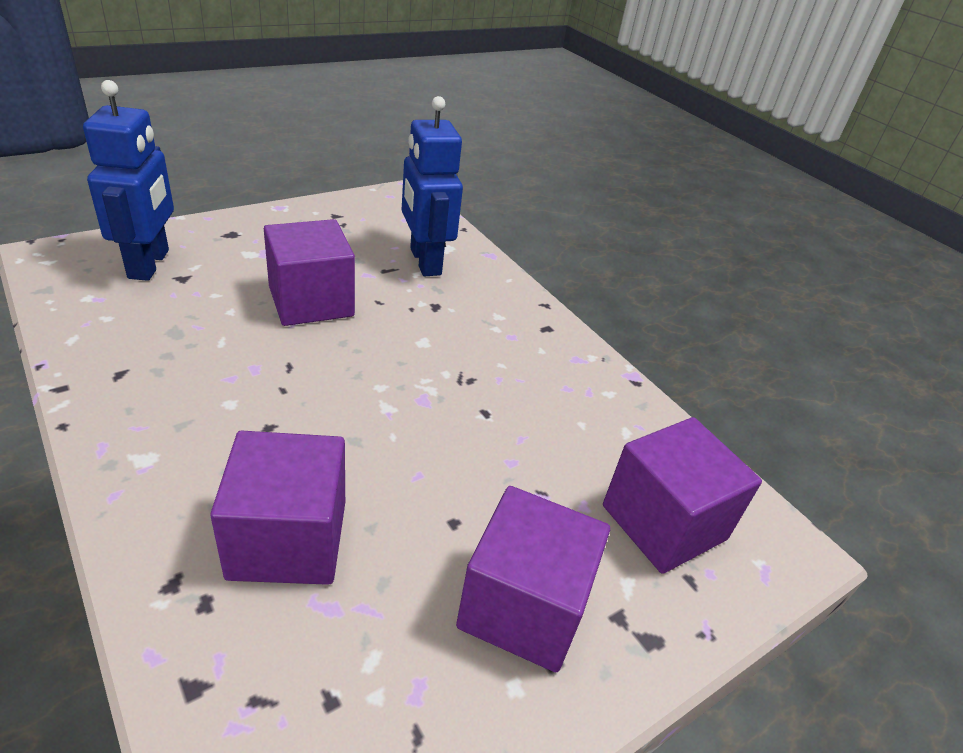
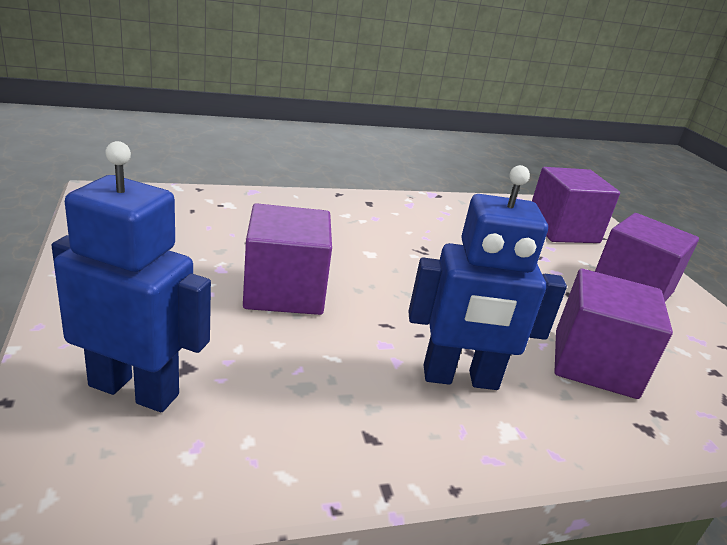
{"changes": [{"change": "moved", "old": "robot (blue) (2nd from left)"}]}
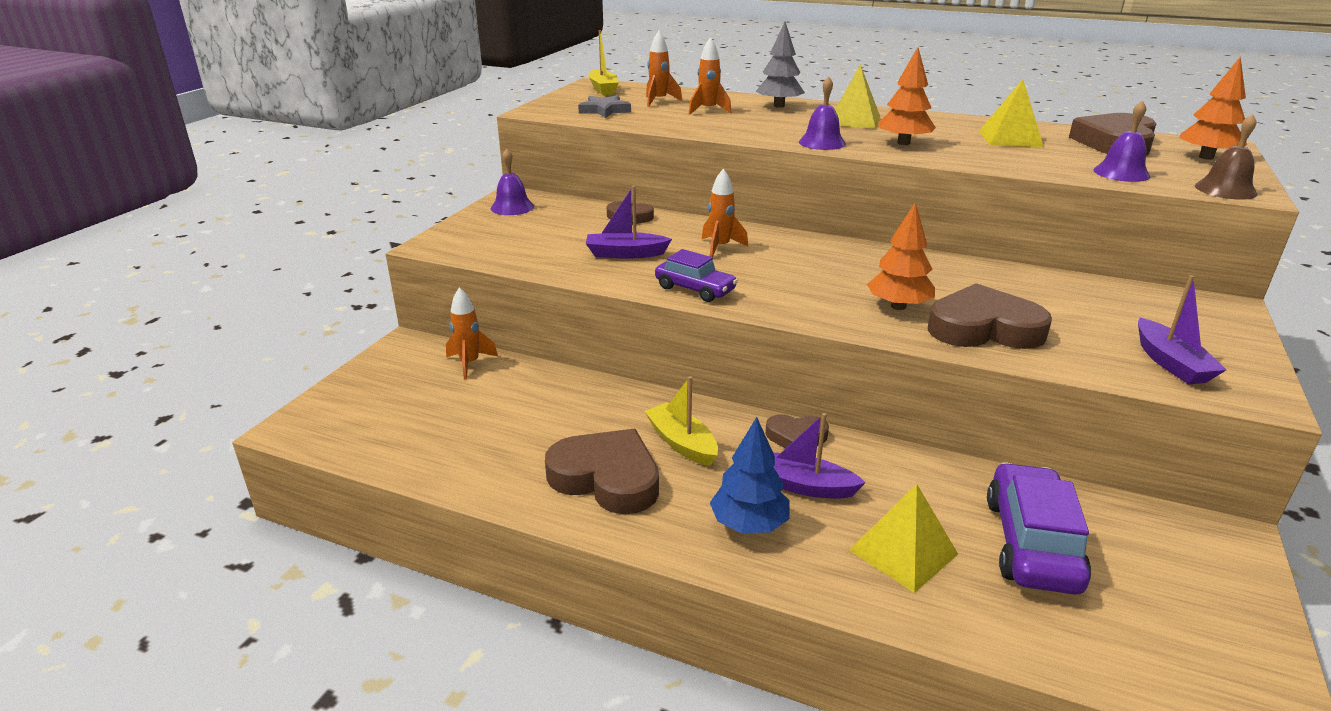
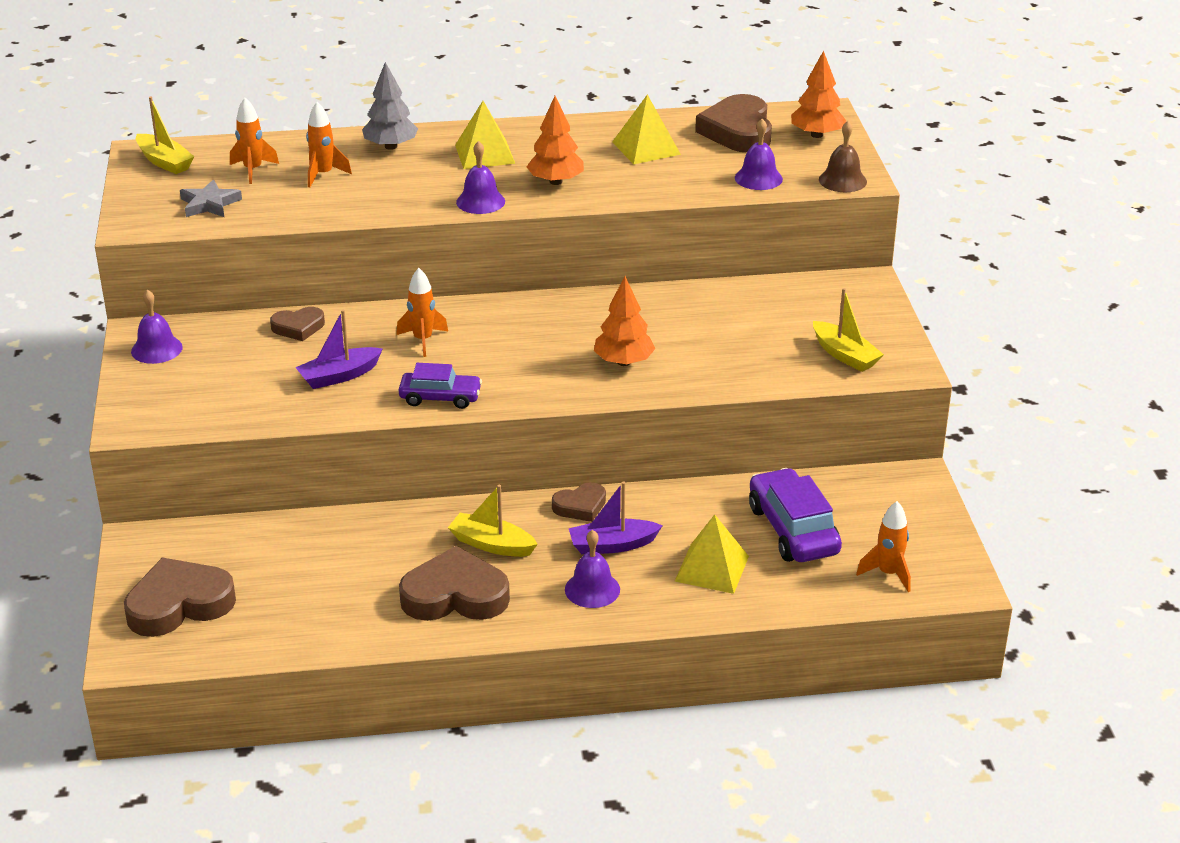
{"changes": [{"change": "moved", "old": "rocket (orange) (1st from left in the first image)", "new": "rocket (orange) (4th from left)"}, {"change": "replaced", "old": "tree (blue)", "new": "bell (purple) (3rd from left)"}, {"change": "moved", "old": "heart (brown) (4th from left in the first image)", "new": "heart (brown) (1st from left)"}, {"change": "recoloured", "old": "boat (purple) (3rd from left)", "new": "boat (yellow) (3rd from left)"}]}
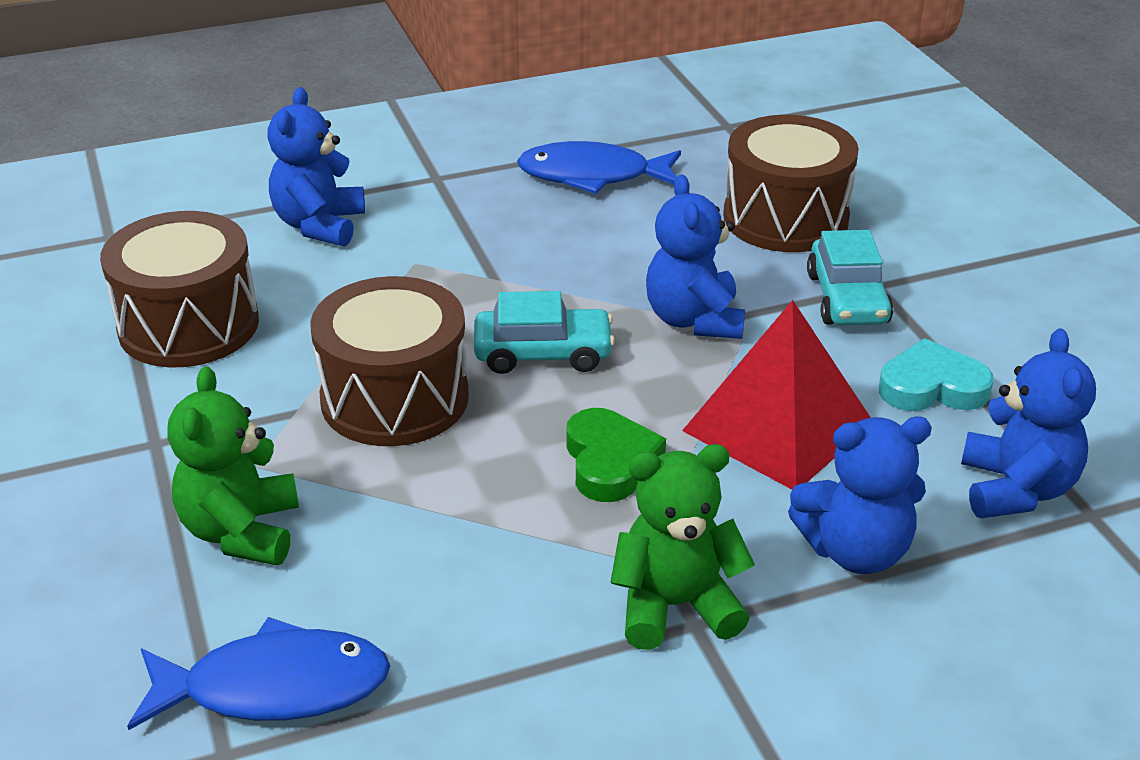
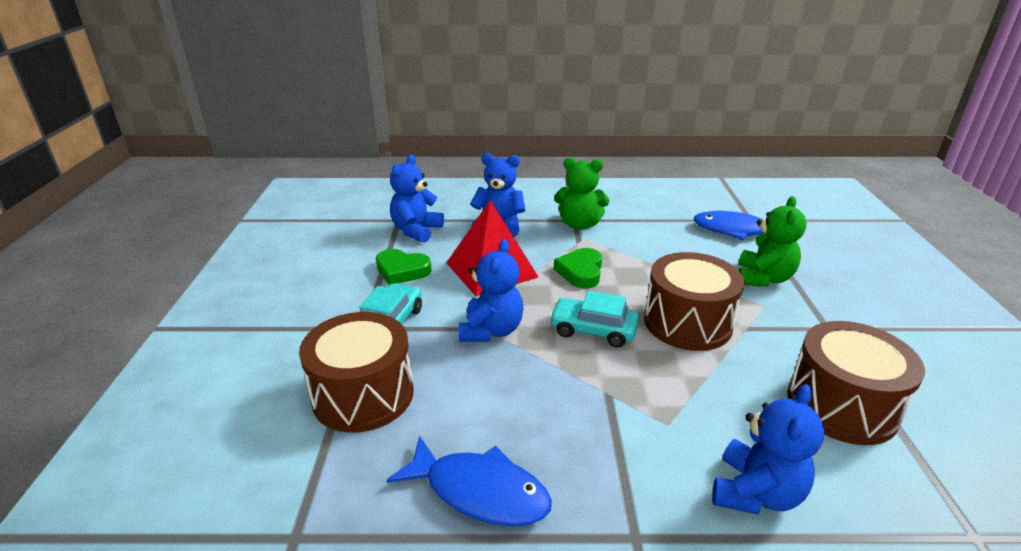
{"changes": [{"change": "recoloured", "old": "heart (turquoise)", "new": "heart (green) (1st from left)"}]}
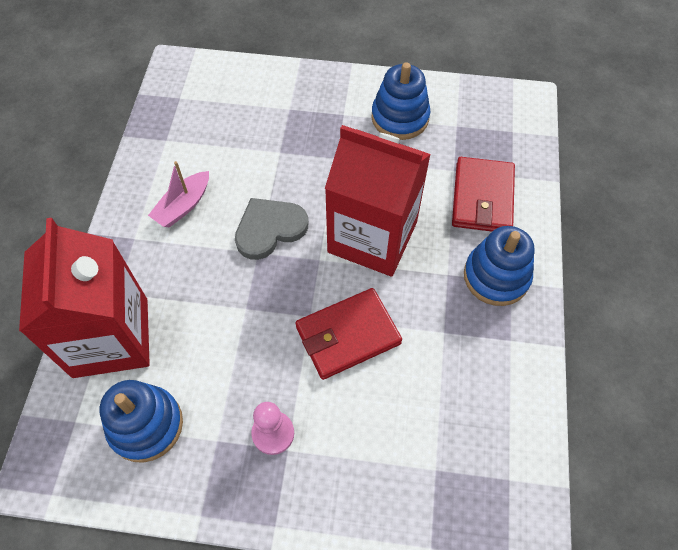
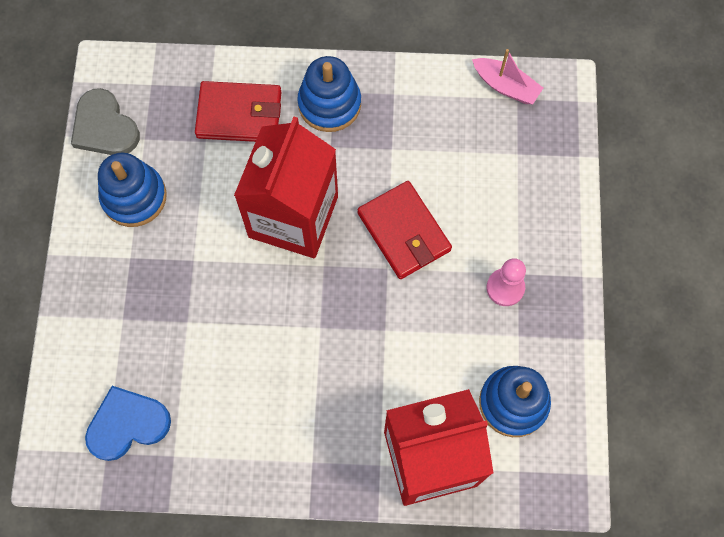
{"changes": [{"change": "moved", "old": "boat (pink)"}, {"change": "moved", "old": "heart (grey)"}, {"change": "added", "new": "heart (blue)"}]}
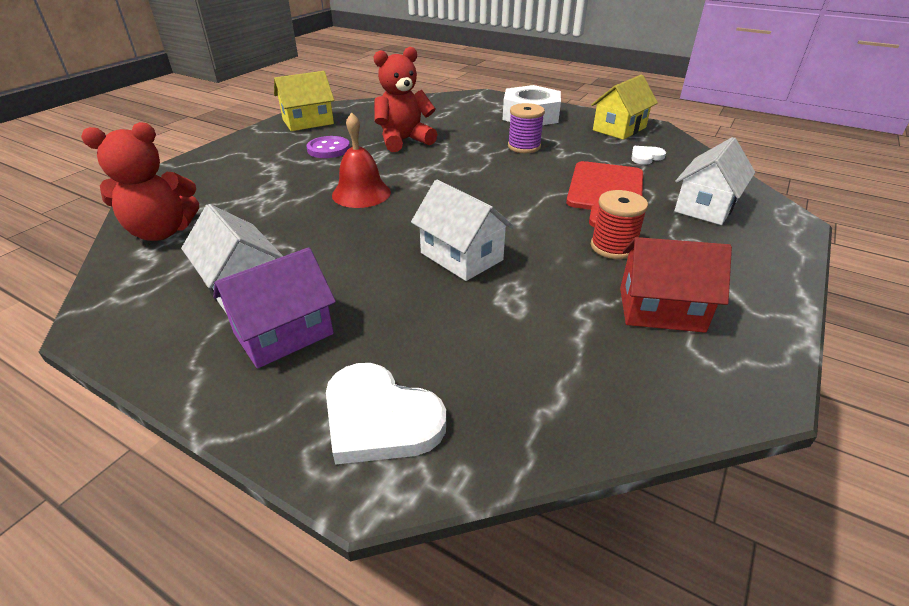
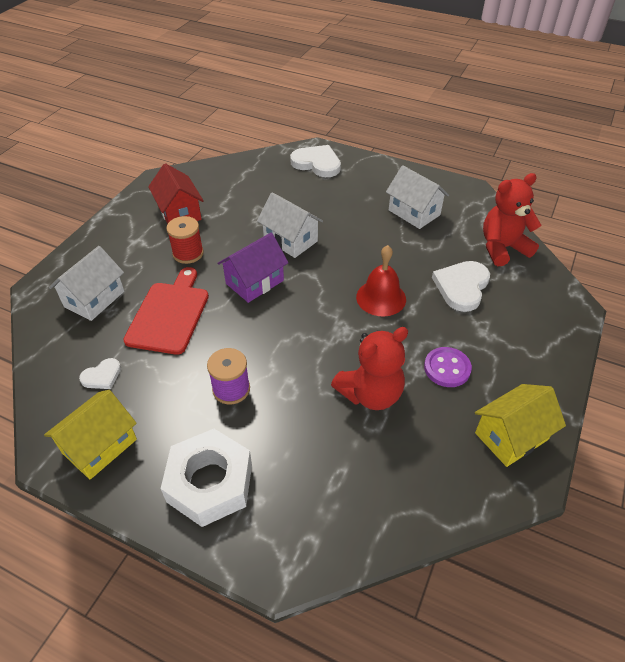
{"changes": [{"change": "moved", "old": "house (purple)"}, {"change": "turned", "old": "house (red)", "degrees": 60}, {"change": "added", "new": "heart (white) (3rd from left)"}]}
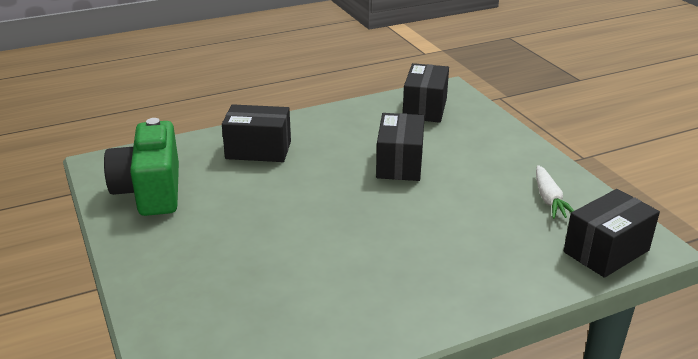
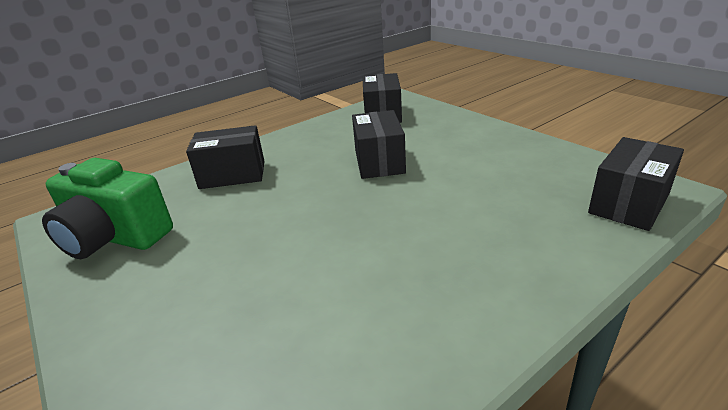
{"changes": [{"change": "turned", "old": "camera (green)", "degrees": -45}, {"change": "removed", "old": "carrot (white)"}]}
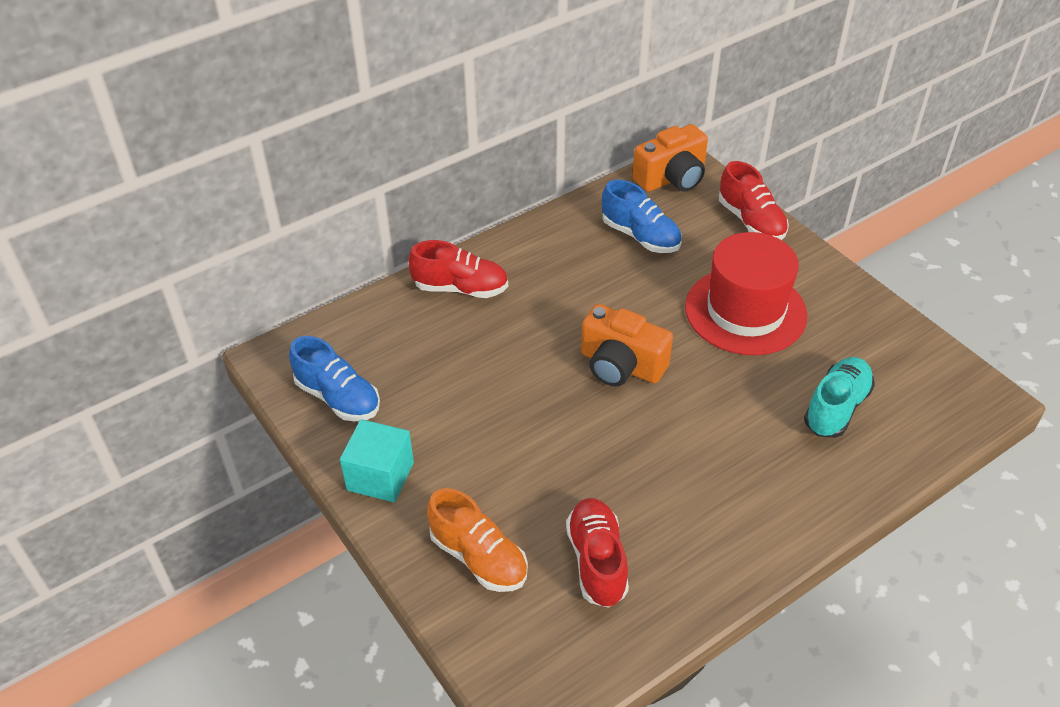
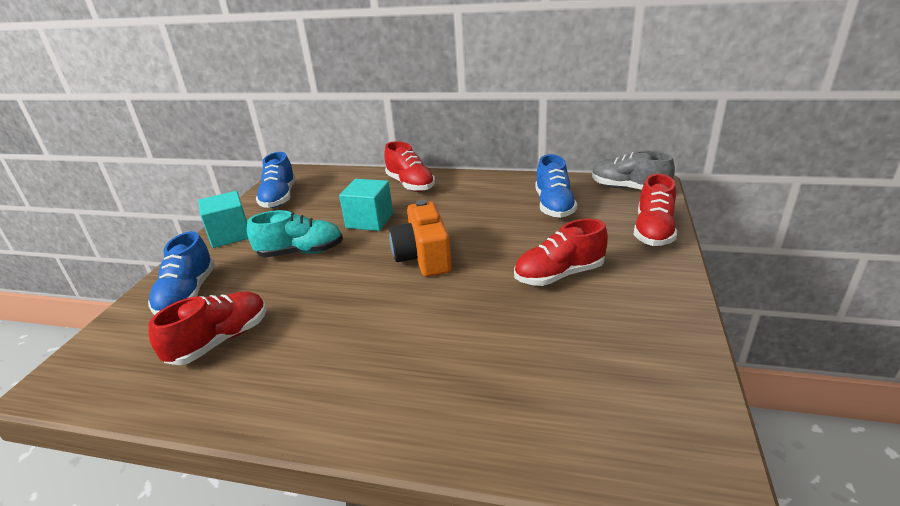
{"changes": [{"change": "recoloured", "old": "shoe (orange)", "new": "shoe (blue) (1st from left)"}, {"change": "replaced", "old": "camera (orange) (2nd from left)", "new": "shoe (grey)"}, {"change": "replaced", "old": "hat (red)", "new": "shoe (red) (3rd from left)"}, {"change": "moved", "old": "shoe (turquoise)"}, {"change": "added", "new": "cube (turquoise) (2nd from left)"}]}
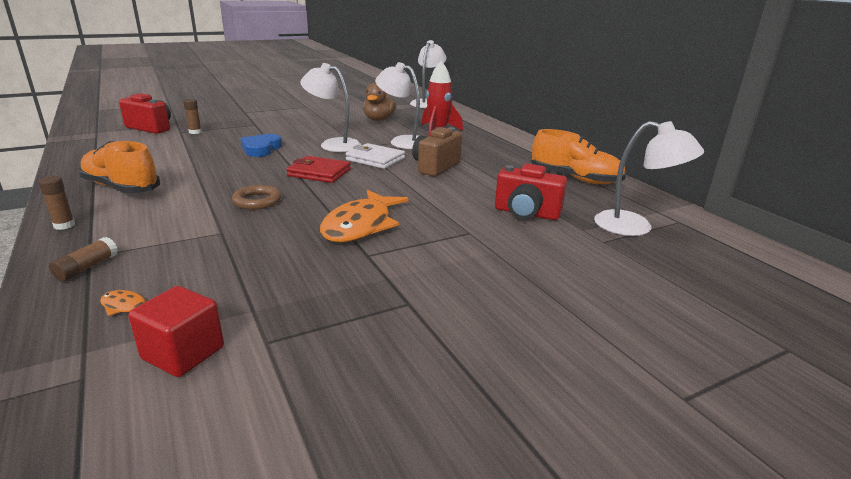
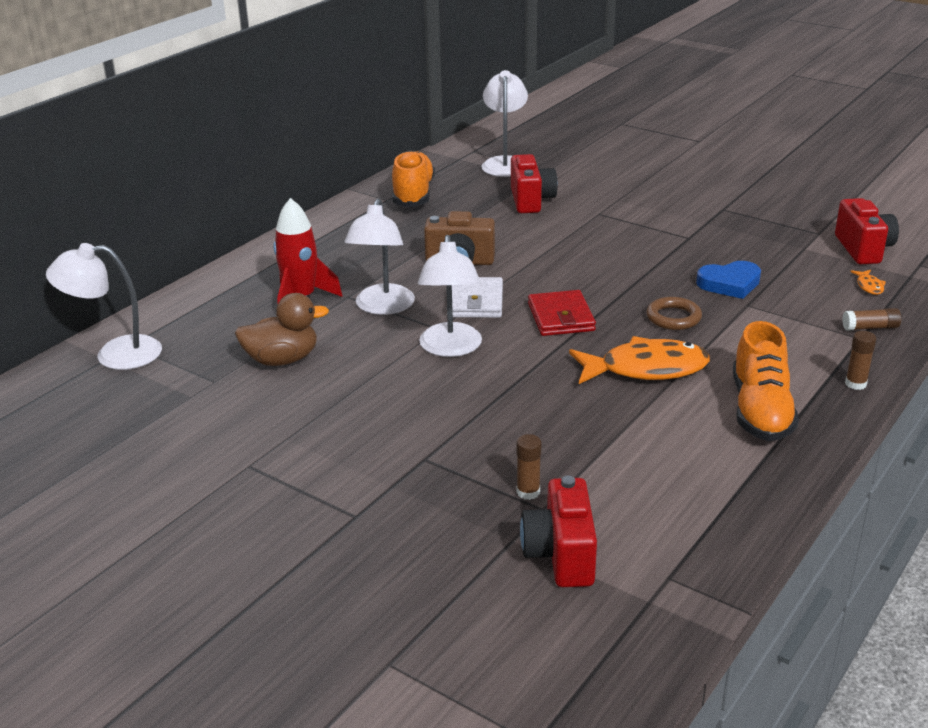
{"changes": [{"change": "replaced", "old": "cube (red)", "new": "camera (red) (3rd from left)"}, {"change": "moved", "old": "heart (blue)"}, {"change": "moved", "old": "fish (orange) (2nd from left in the first image)", "new": "fish (orange) (1st from left)"}]}
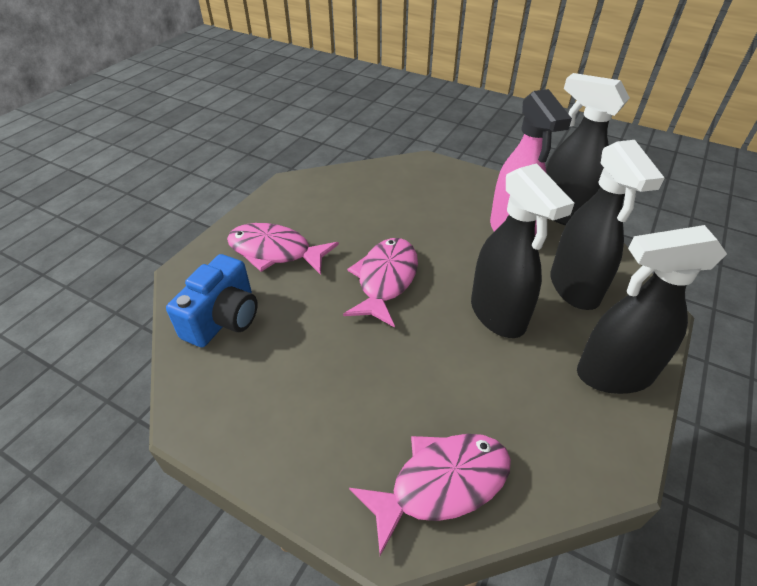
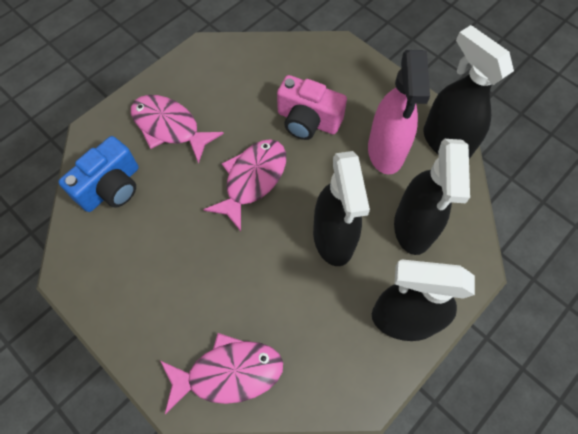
{"changes": [{"change": "added", "new": "camera (pink)"}]}
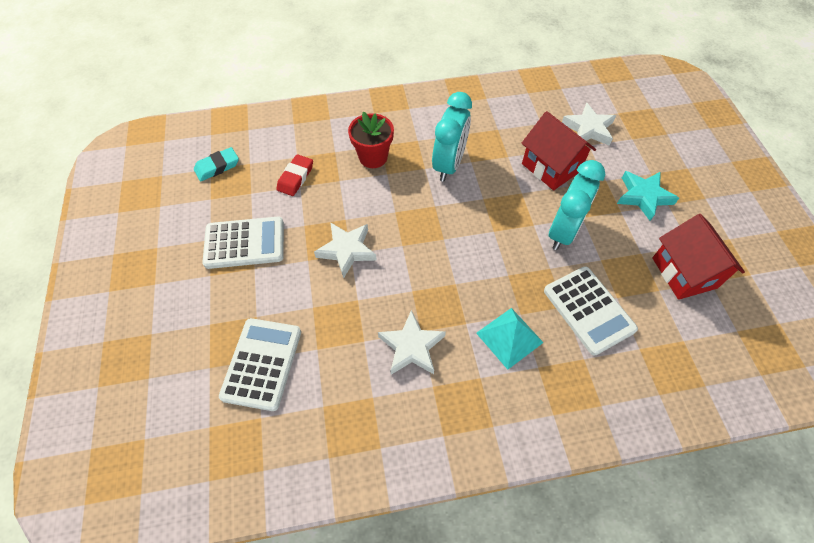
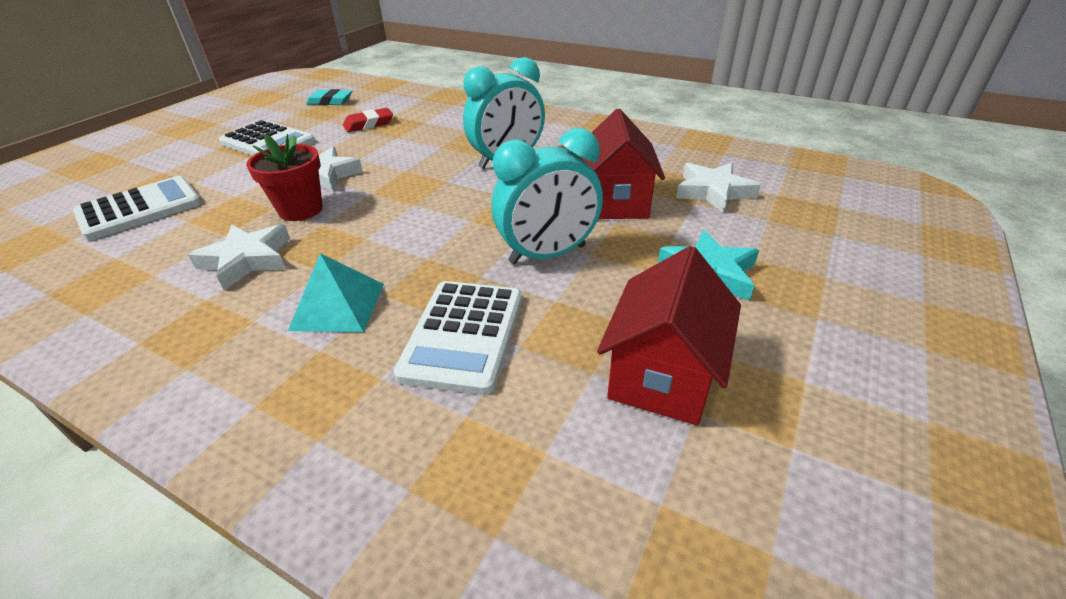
{"changes": [{"change": "moved", "old": "flower pot (red)"}]}
